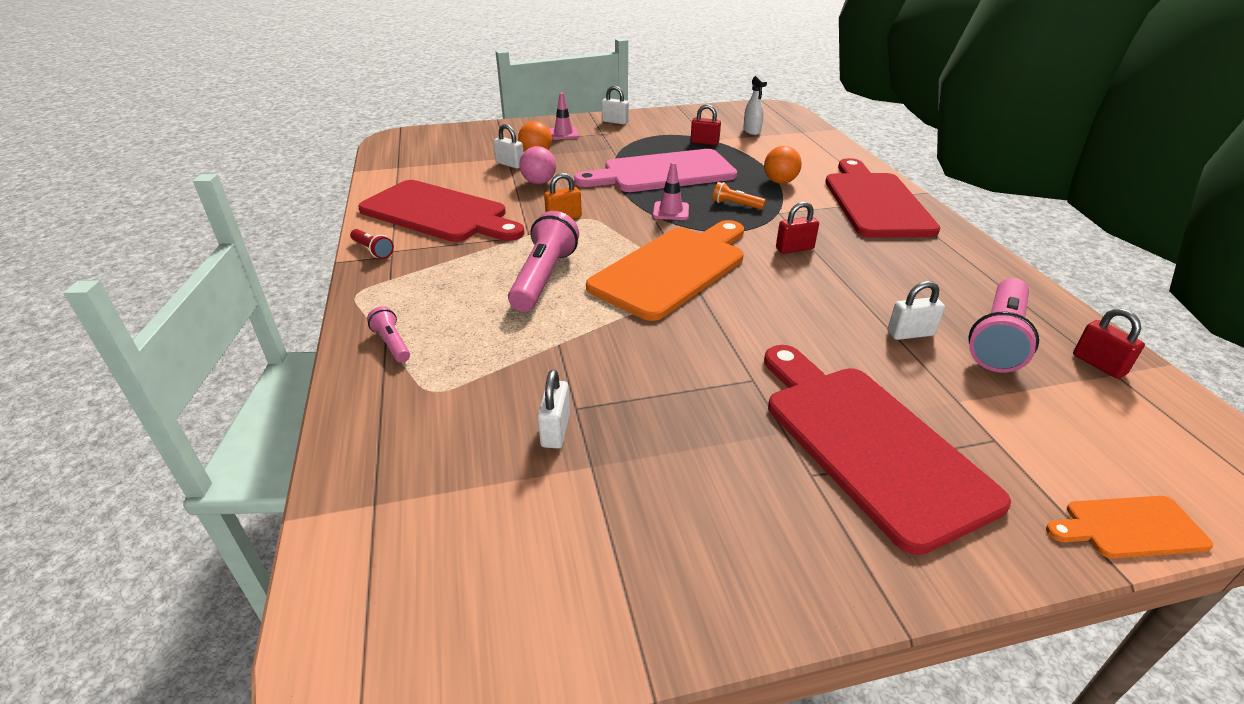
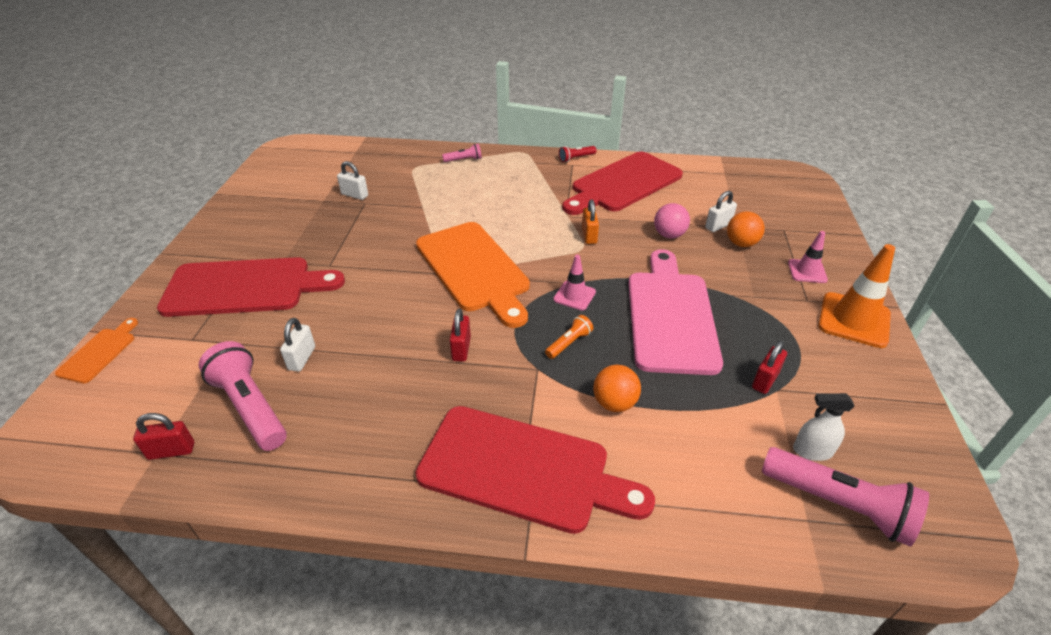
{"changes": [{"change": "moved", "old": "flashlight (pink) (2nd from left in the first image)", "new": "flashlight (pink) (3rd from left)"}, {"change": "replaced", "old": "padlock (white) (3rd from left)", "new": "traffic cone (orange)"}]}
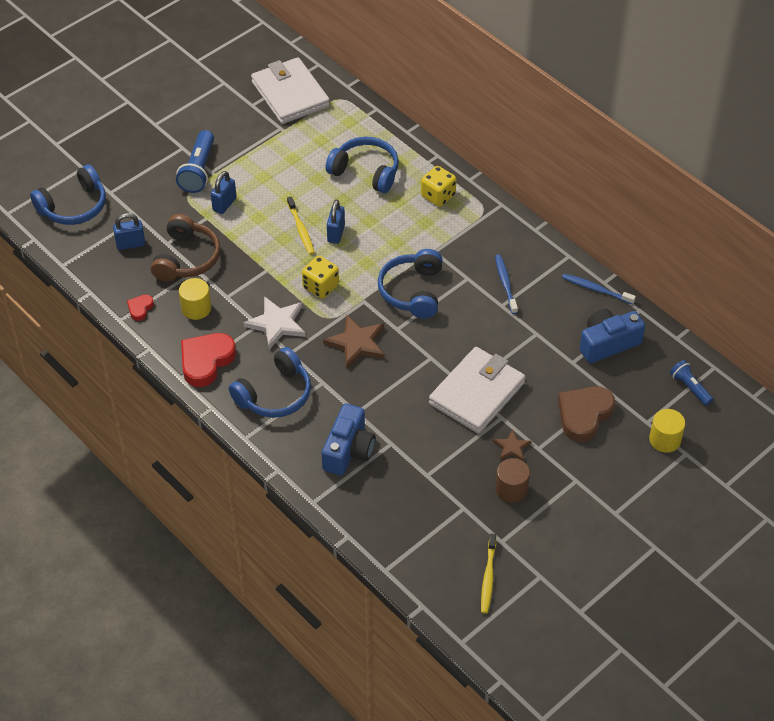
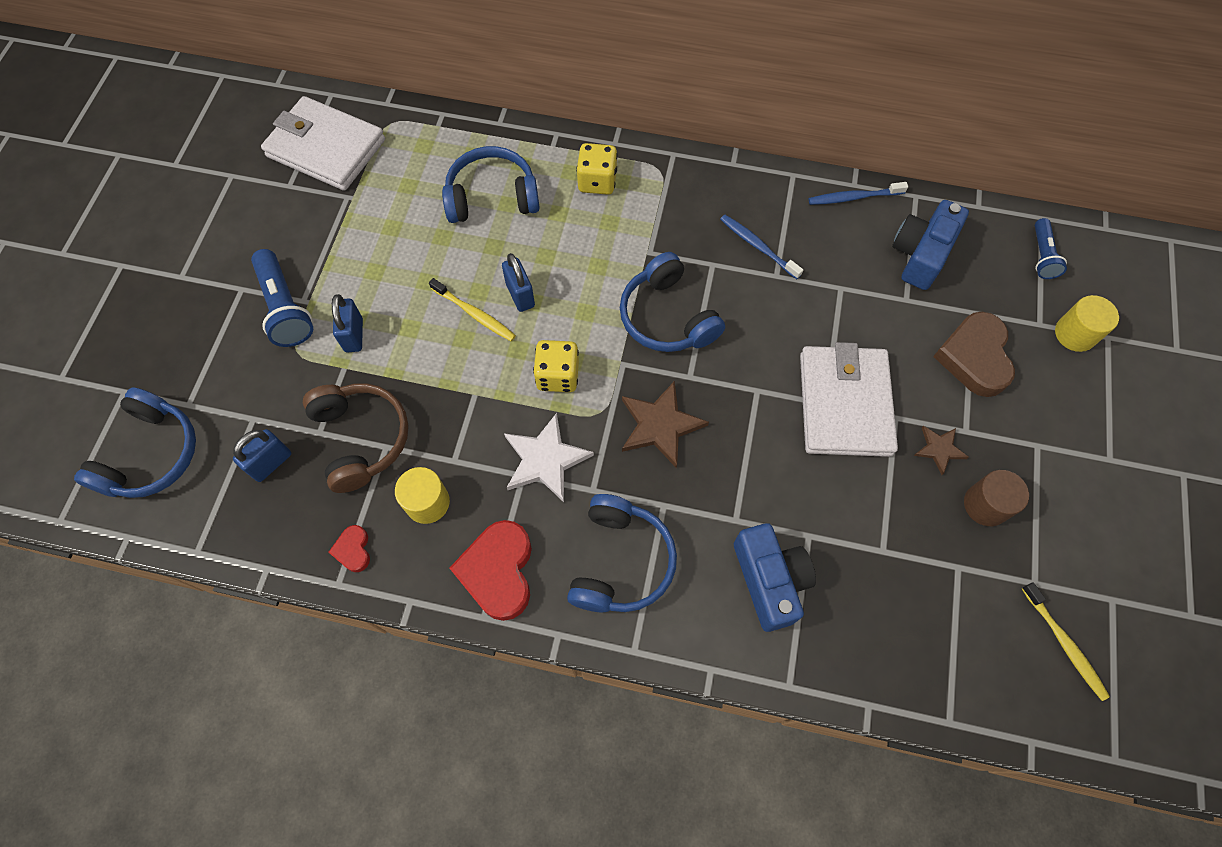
{"changes": [{"change": "turned", "old": "flashlight (blue) (2nd from left)", "degrees": -105}]}
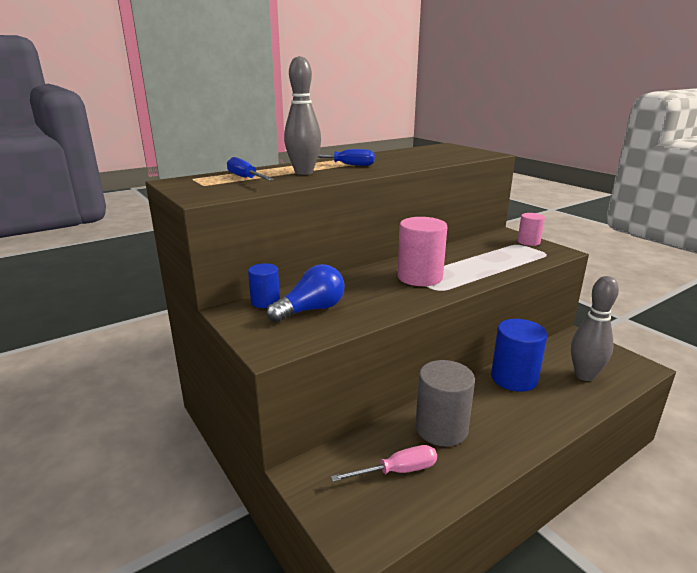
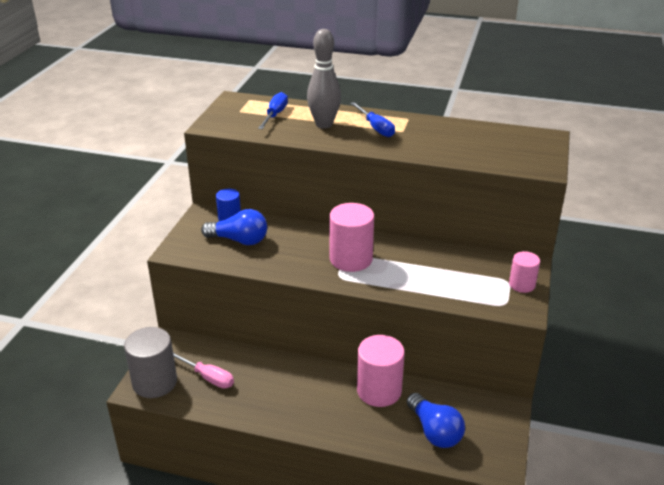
{"changes": [{"change": "moved", "old": "cylinder (grey)"}, {"change": "recoloured", "old": "cylinder (blue) (2nd from left)", "new": "cylinder (pink) (2nd from left)"}, {"change": "replaced", "old": "bowling pin (grey) (2nd from left)", "new": "light bulb (blue) (2nd from left)"}]}
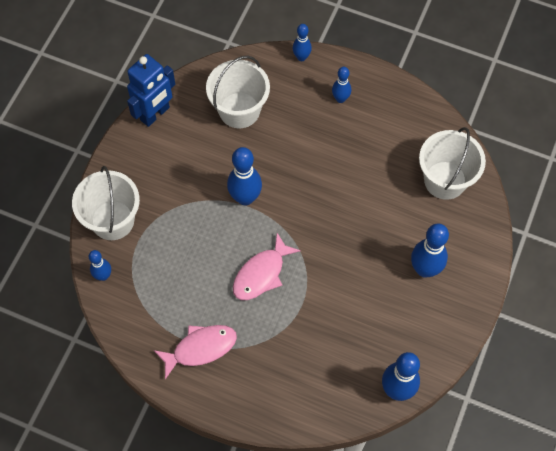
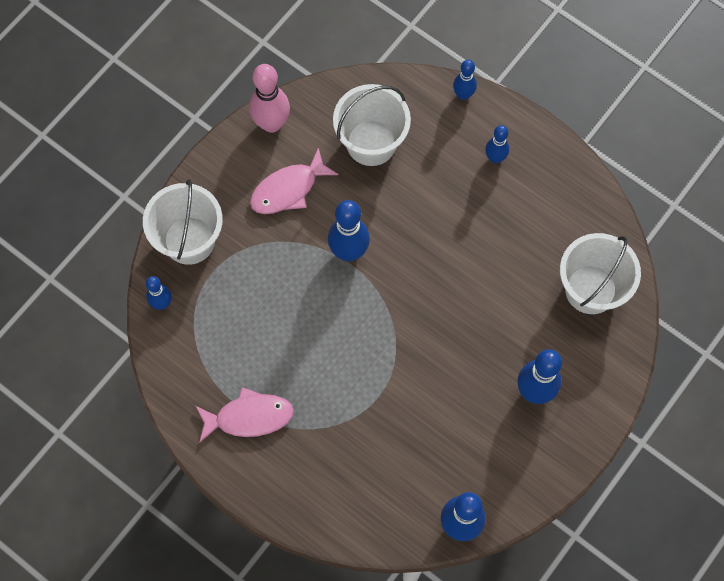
{"changes": [{"change": "replaced", "old": "robot (blue)", "new": "bowling pin (pink)"}, {"change": "moved", "old": "fish (pink) (2nd from left)"}]}
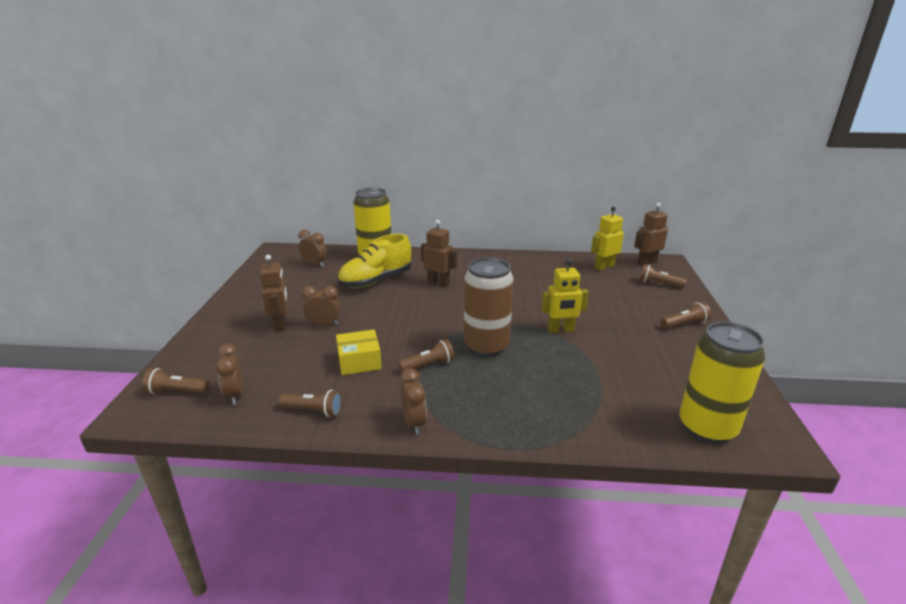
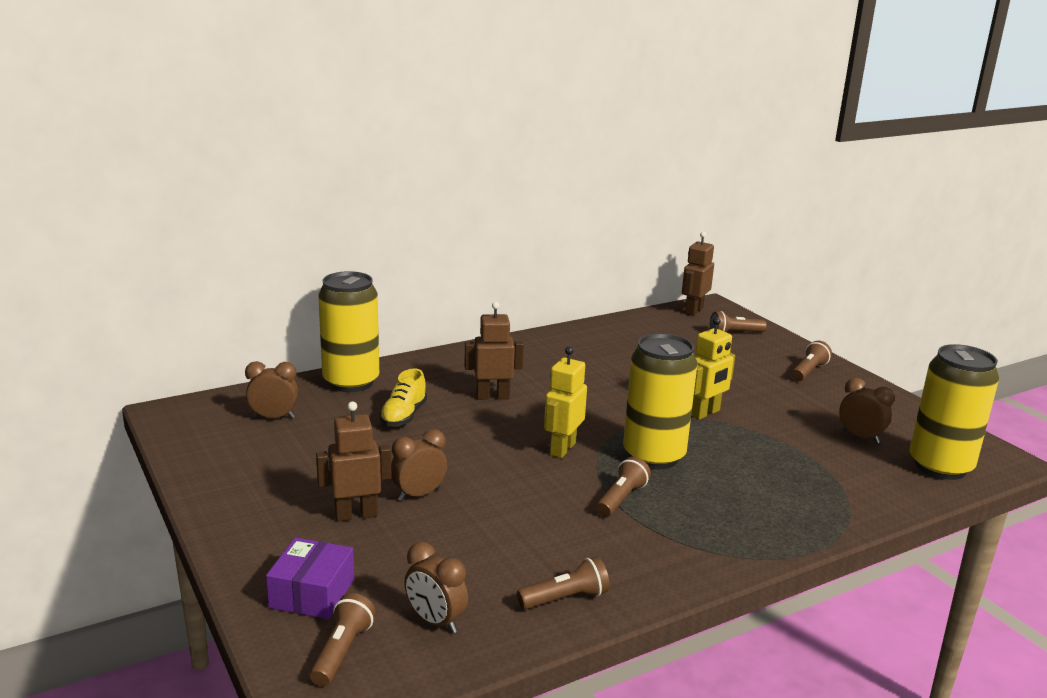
{"changes": [{"change": "turned", "old": "flashlight (brown) (1st from left)", "degrees": 135}, {"change": "turned", "old": "robot (brown) (1st from left)", "degrees": -60}, {"change": "removed", "old": "box (yellow)"}, {"change": "resized", "old": "shoe (yellow)", "factor": 0.58}, {"change": "moved", "old": "clock (brown) (4th from left)"}, {"change": "recoloured", "old": "can (brown)", "new": "can (yellow) (2nd from left)"}, {"change": "moved", "old": "robot (yellow) (2nd from left in the first image)", "new": "robot (yellow) (1st from left)"}, {"change": "added", "new": "box (purple)"}]}
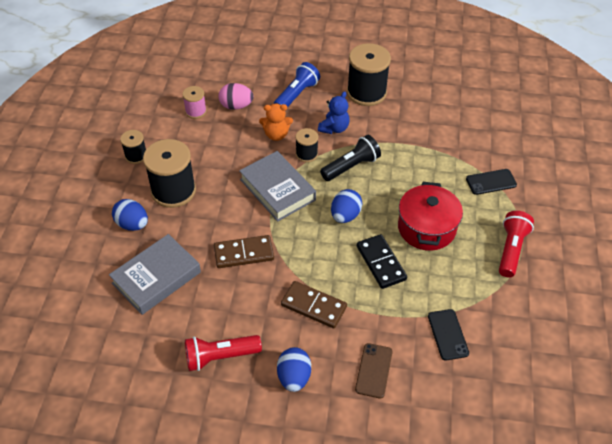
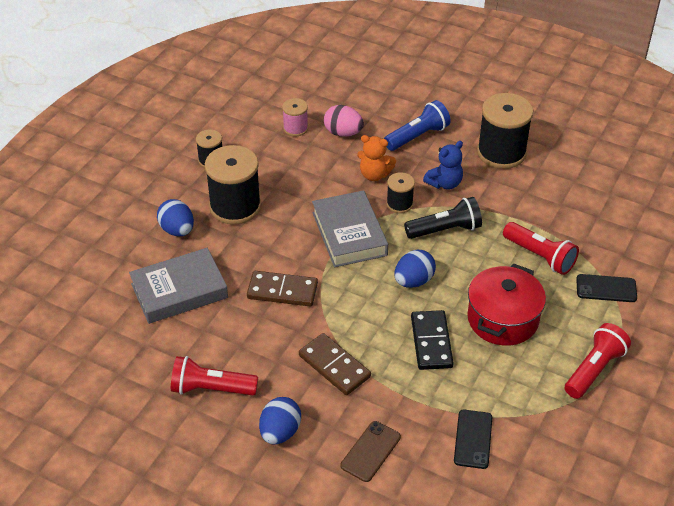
{"changes": [{"change": "added", "new": "flashlight (red) (2nd from left)"}]}
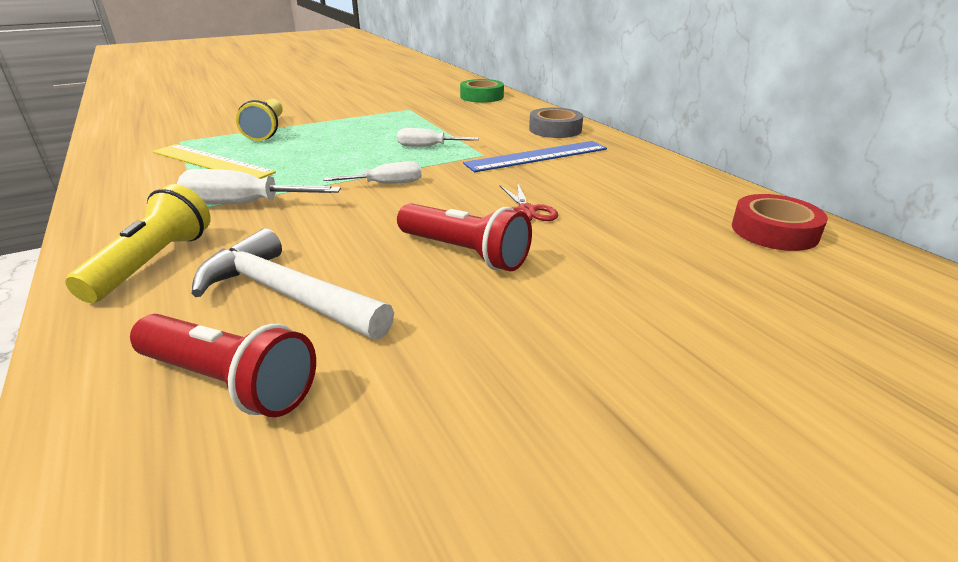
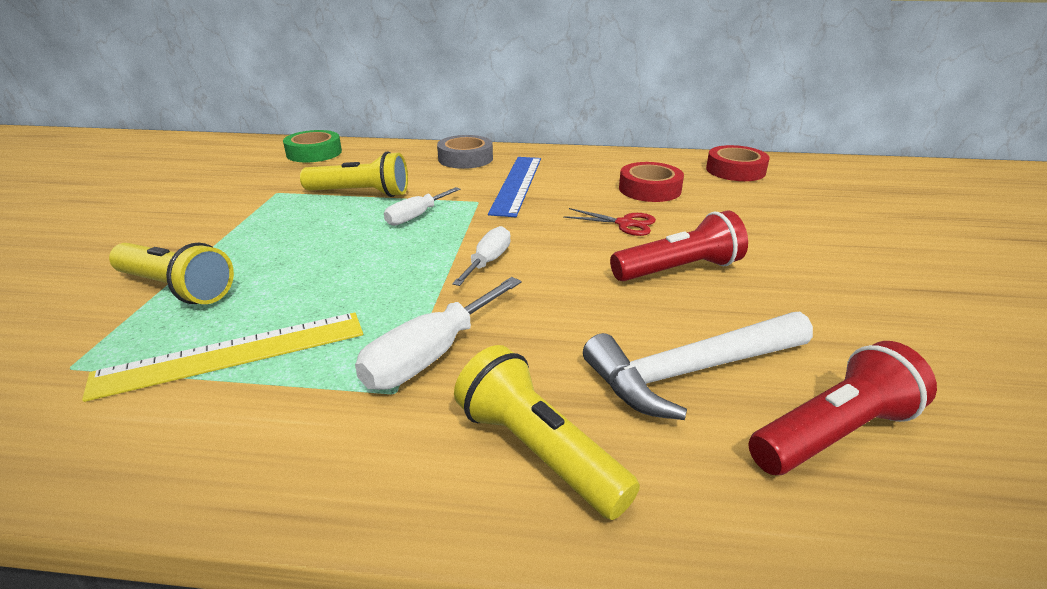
{"changes": [{"change": "added", "new": "flashlight (yellow) (2nd from left)"}, {"change": "added", "new": "tape (red) (1st from left)"}]}
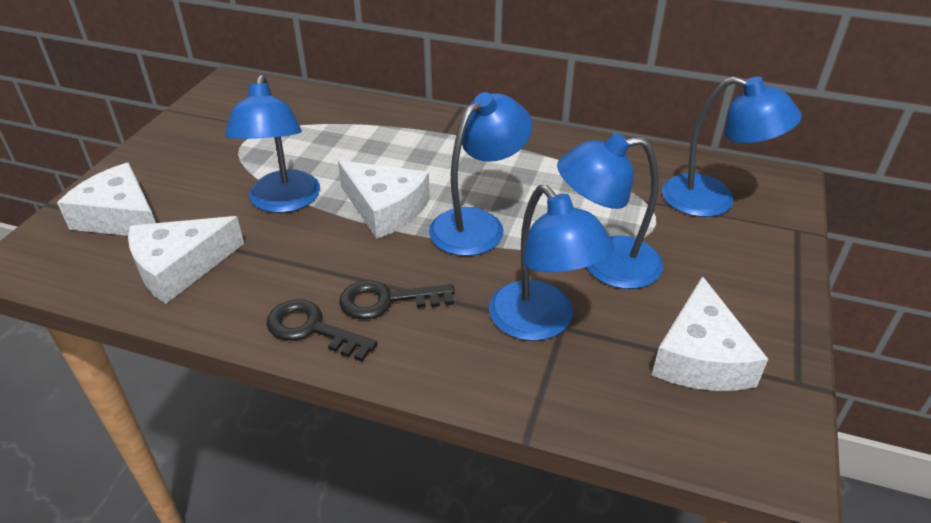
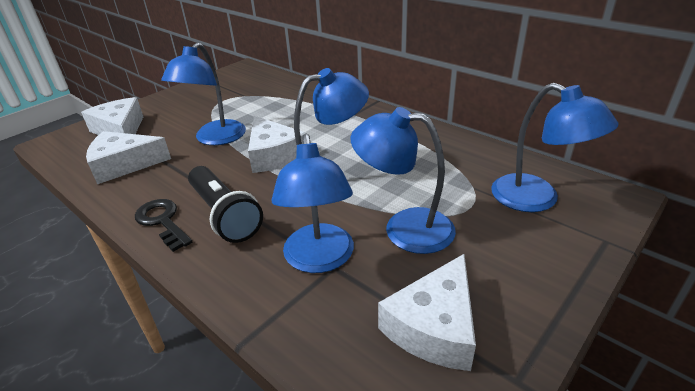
{"changes": [{"change": "replaced", "old": "key (black) (2nd from left)", "new": "flashlight (black)"}]}
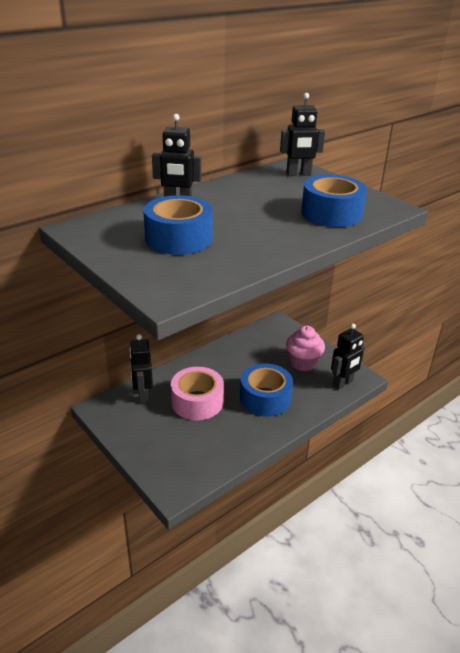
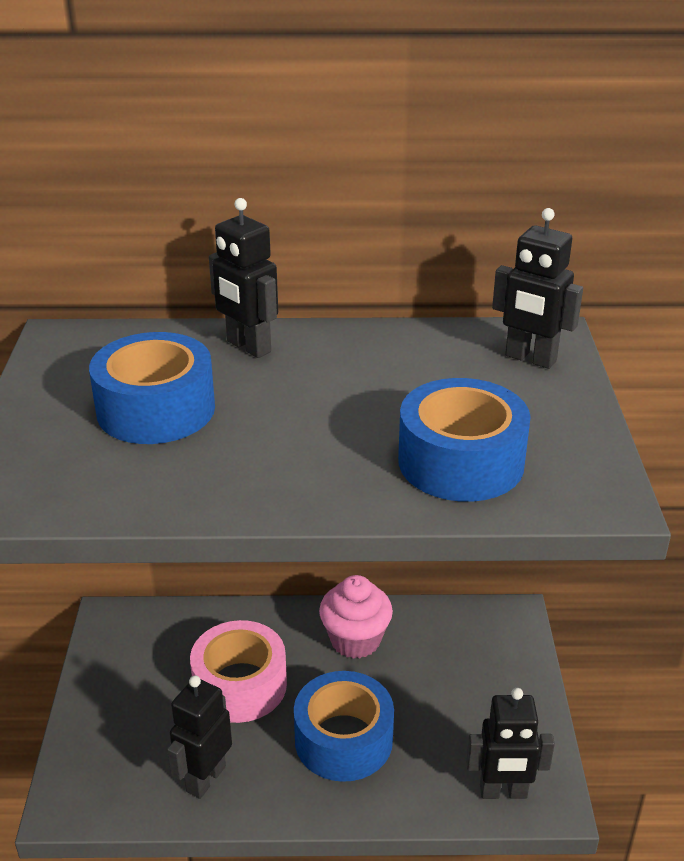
{"changes": [{"change": "moved", "old": "robot (black) (1st from left)"}, {"change": "moved", "old": "cupcake (pink)"}]}
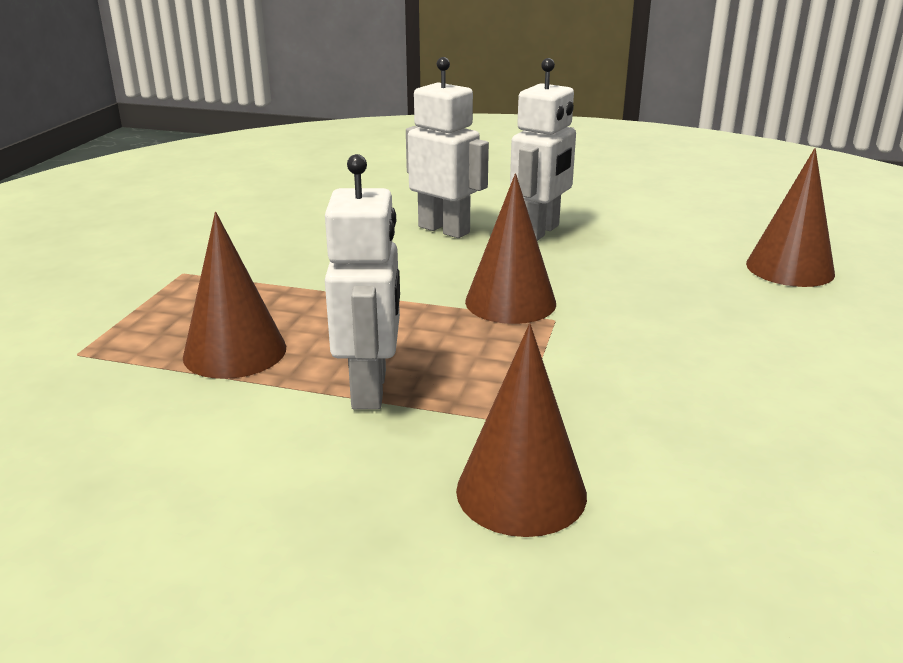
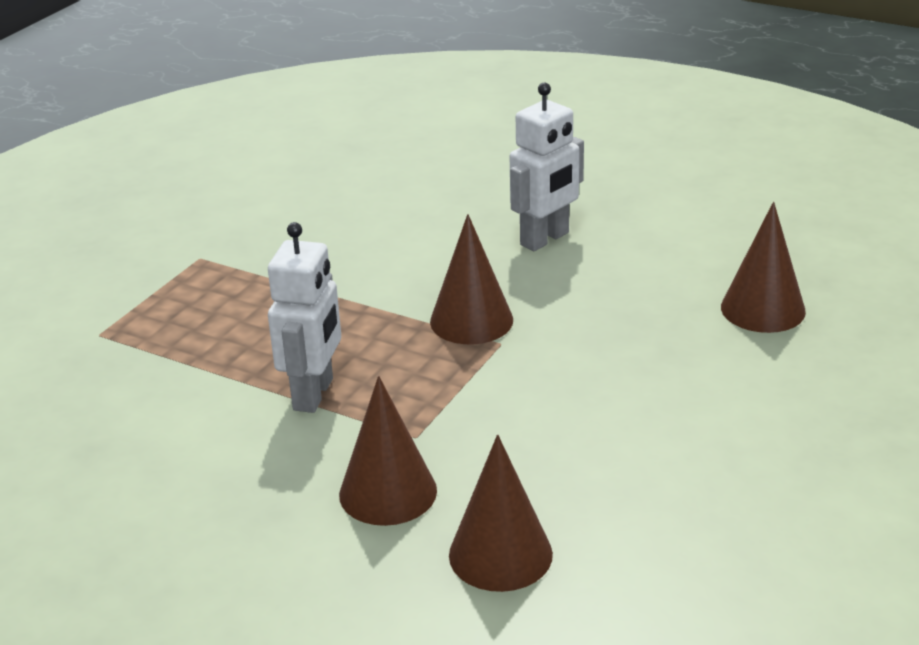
{"changes": [{"change": "moved", "old": "cone (brown) (1st from left in the first image)", "new": "cone (brown) (3rd from left)"}, {"change": "removed", "old": "robot (white) (2nd from left)"}]}
